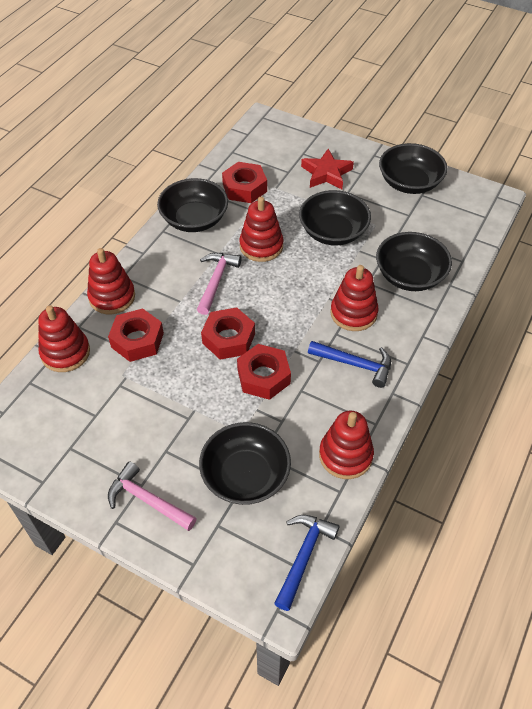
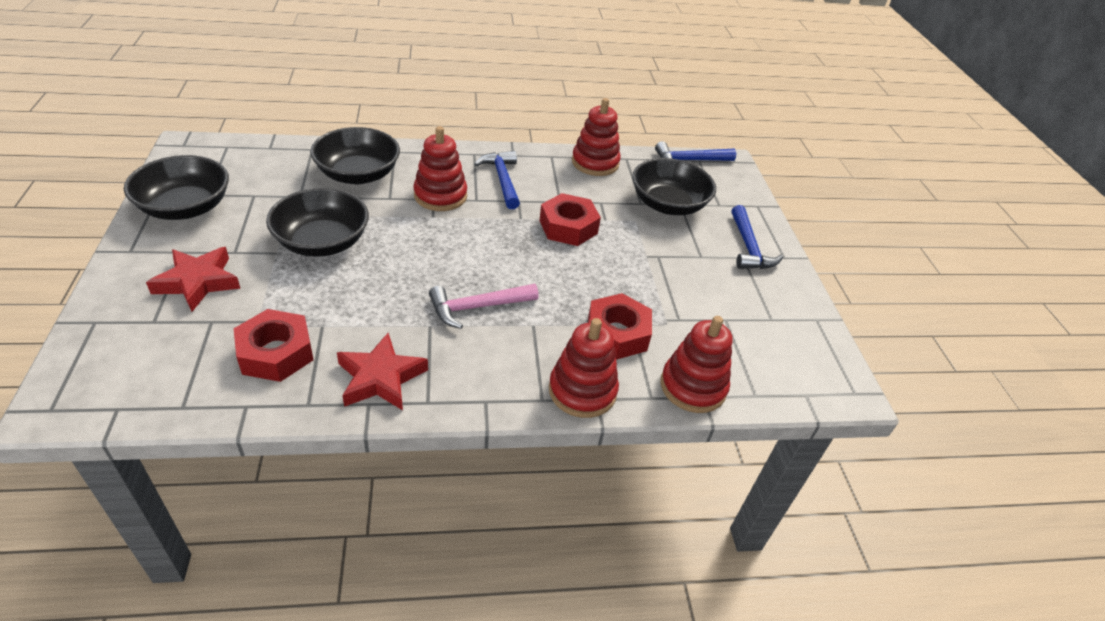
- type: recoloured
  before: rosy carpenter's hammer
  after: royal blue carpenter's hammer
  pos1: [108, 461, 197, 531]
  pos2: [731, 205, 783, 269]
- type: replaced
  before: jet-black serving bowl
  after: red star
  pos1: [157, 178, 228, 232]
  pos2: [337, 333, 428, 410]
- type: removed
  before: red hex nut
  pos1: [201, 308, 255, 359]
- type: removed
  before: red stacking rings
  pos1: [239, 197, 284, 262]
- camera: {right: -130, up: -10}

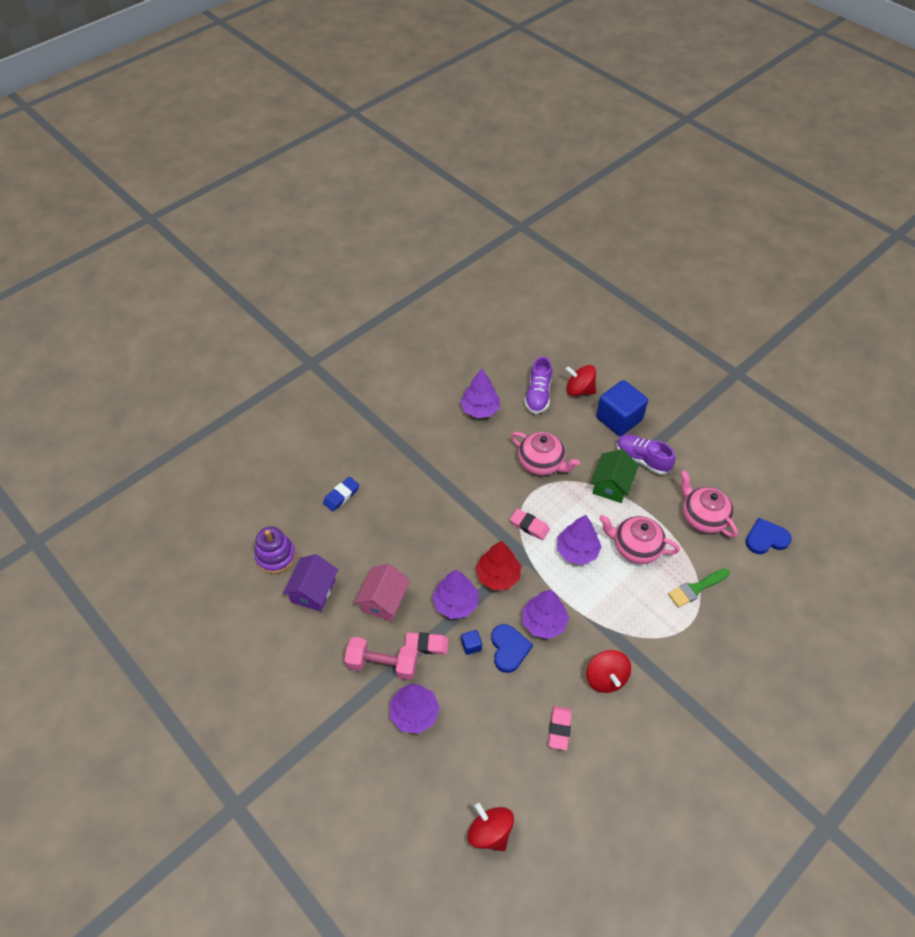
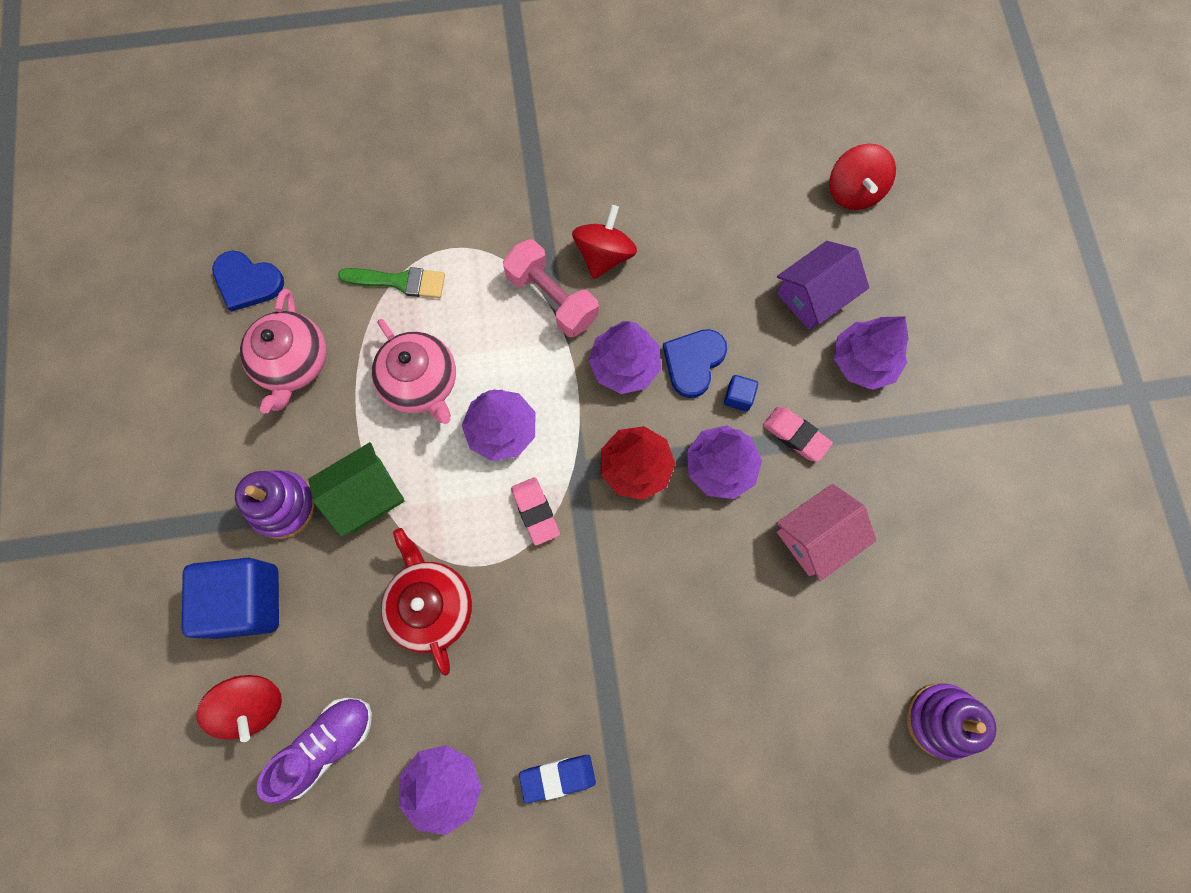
- type: moved
  before: purple cottage
  pos1: [283, 554, 338, 612]
  pos2: [777, 241, 869, 330]
- type: moved
  before: royal blue pencil eraser
  pos1: [323, 477, 359, 512]
  pos2: [519, 755, 596, 803]
- type: moved
  before: rosy hand weight
  pos1: [344, 637, 418, 680]
  pos2: [503, 239, 599, 337]
- type: recoloured
  before: rosy teapot
  after: red teapot
  pos1: [511, 432, 580, 475]
  pos2: [381, 528, 472, 676]
- type: removed
  before: rosy pencil eraser
  pos1: [548, 706, 572, 750]
- type: replaced
  before: purple lace-up shoe
  after: purple stacking rings
  pos1: [616, 434, 675, 475]
  pos2: [235, 470, 316, 539]
- camera: {right: -145, up: 20}

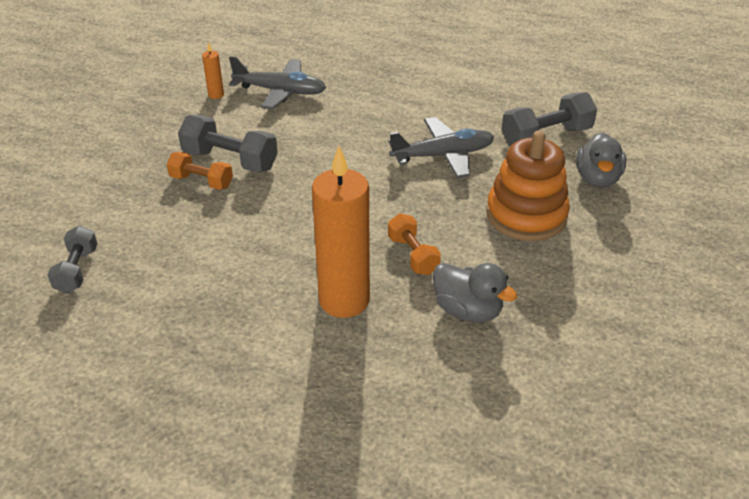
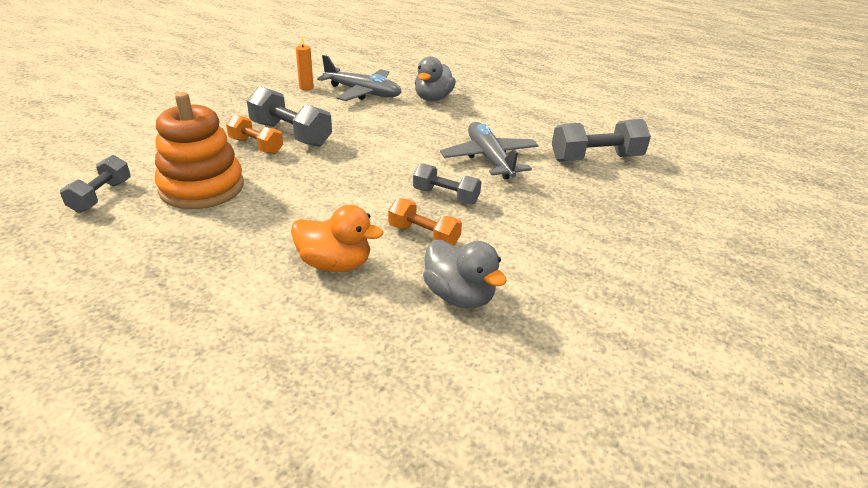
- type: replaced
  before: bright orange wax candle
  after: bright orange toy duck
  pos1: [312, 146, 370, 318]
  pos2: [291, 205, 383, 272]
- type: turned
  before: grey plane
  pos1: [388, 117, 494, 178]
  pos2: [440, 122, 539, 179]
  turn: -105
- type: turned
  before: bright orange hand weight
  pos1: [388, 213, 441, 275]
  pos2: [388, 198, 462, 246]
  turn: -45
- type: moved
  before: bright orange stacking rings
  pos1: [486, 131, 570, 241]
  pos2: [155, 92, 244, 209]
- type: moved
  before: grey toy duck
  pos1: [576, 132, 626, 188]
  pos2: [415, 56, 456, 101]
- type: added
  after: grey hand weight
  pos2: [413, 163, 481, 204]
- camera: {right: 10, up: -5}

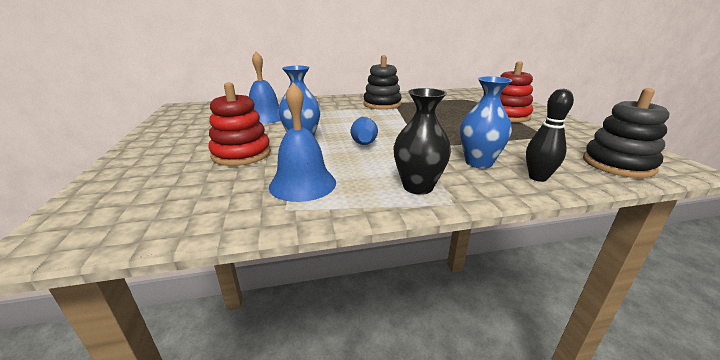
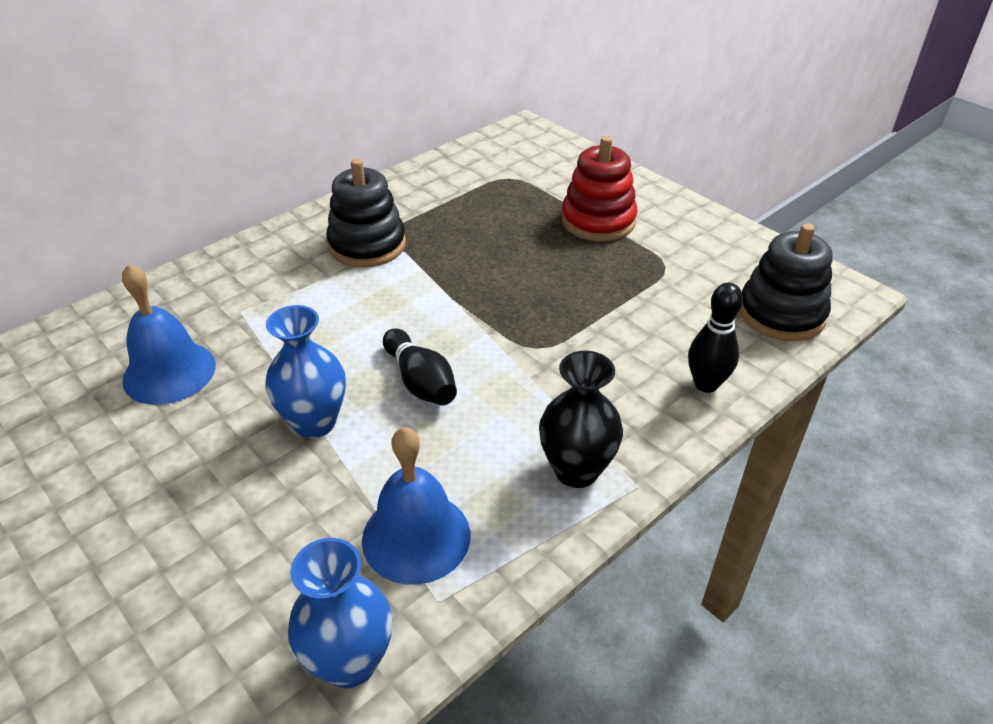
- type: removed
  before: red stacking rings
  pos1: [208, 82, 271, 166]
- type: recoloured
  before: royal blue skittle
  after: jet-black skittle
  pos1: [351, 117, 378, 145]
  pos2: [383, 328, 457, 405]
- type: moved
  before: royal blue flower vase
  pos1: [460, 76, 512, 169]
  pos2: [288, 538, 392, 688]
- camera: {right: -30, up: 15}

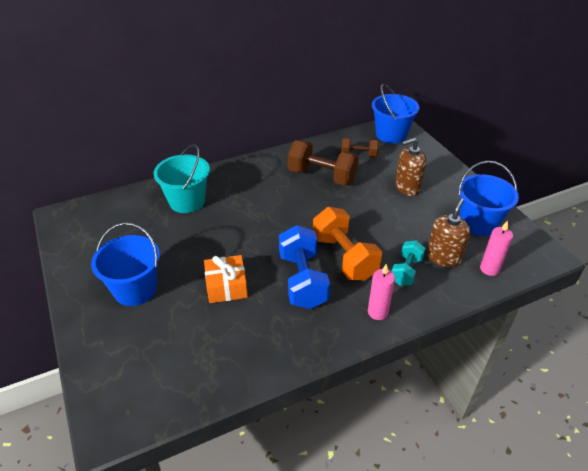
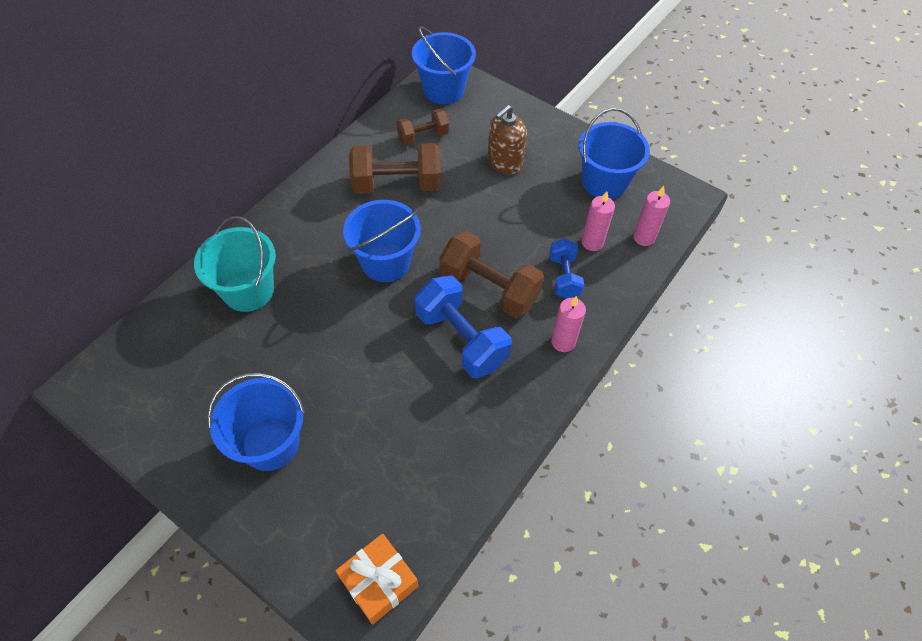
- type: moved
  before: bright orange wrapped gift
  pos1: [204, 255, 248, 303]
  pos2: [335, 534, 418, 625]
- type: recoloured
  before: bright orange hand weight
  after: russet hand weight
  pos1: [313, 207, 382, 281]
  pos2: [440, 231, 544, 318]
- type: recoloured
  before: aqua hand weight
  after: royal blue hand weight
  pos1: [392, 240, 426, 286]
  pos2: [549, 238, 584, 299]
- type: replaced
  before: russet soap dispenser
  after: rosy wax candle
  pos1: [427, 198, 471, 267]
  pos2: [581, 191, 615, 251]
- type: added
  after: royal blue pail
  pos2: [343, 200, 421, 282]
- camera: {right: -30, up: 15}

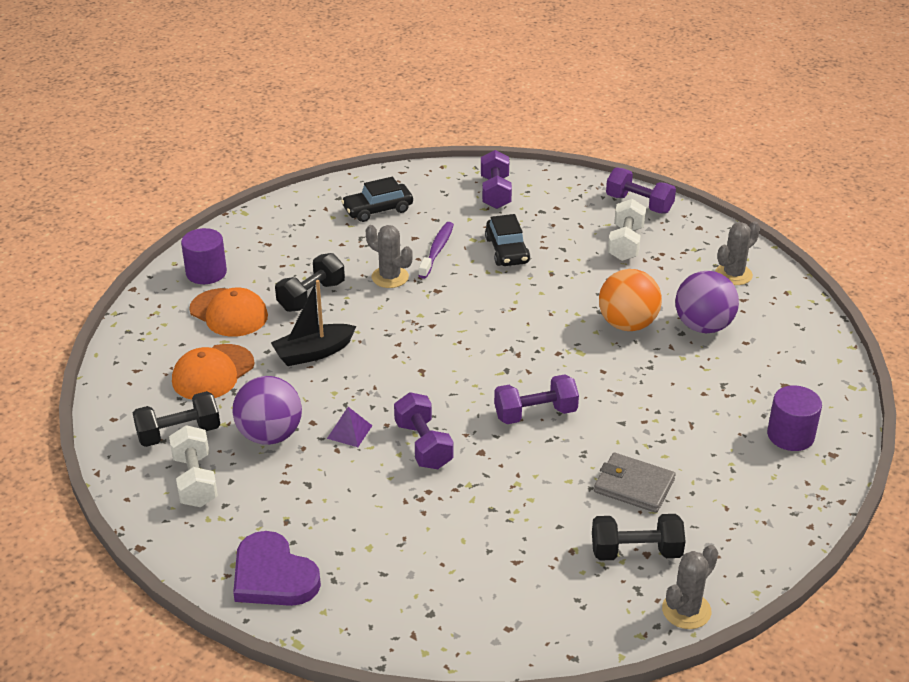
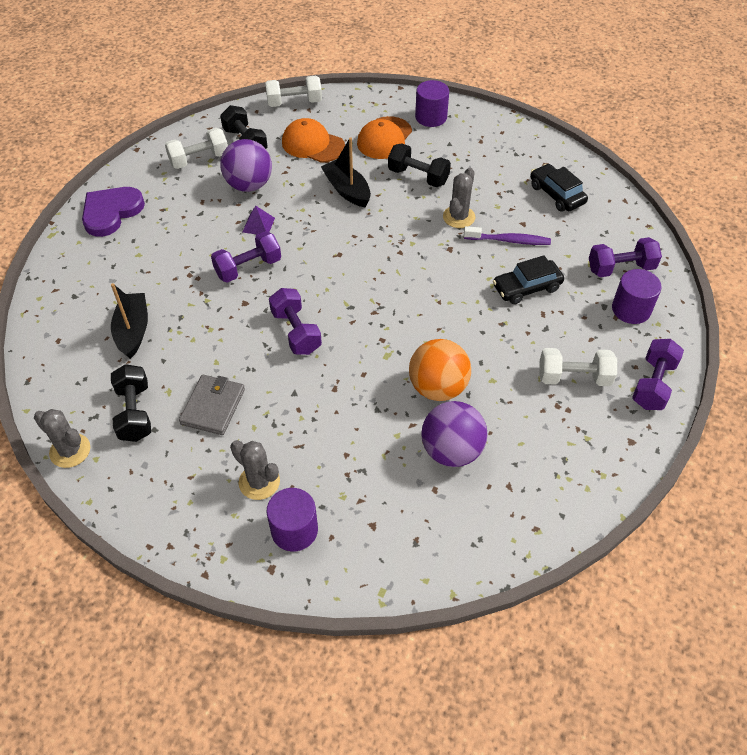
- type: moved
  before: grey saguaro cactus
  pos1: [715, 221, 760, 285]
  pos2: [230, 440, 280, 500]
- type: added
  after: jet-black boat
  pos2: [111, 283, 148, 359]
- type: added
  after: pure white hand weight
  pos2: [265, 76, 322, 107]
- type: added
  after: purple cylinder shape
  pos2: [612, 269, 662, 324]
- camera: {right: 80, up: 15}

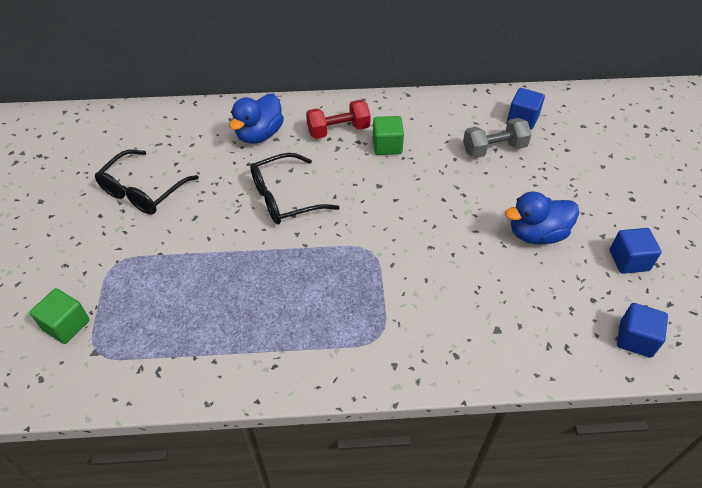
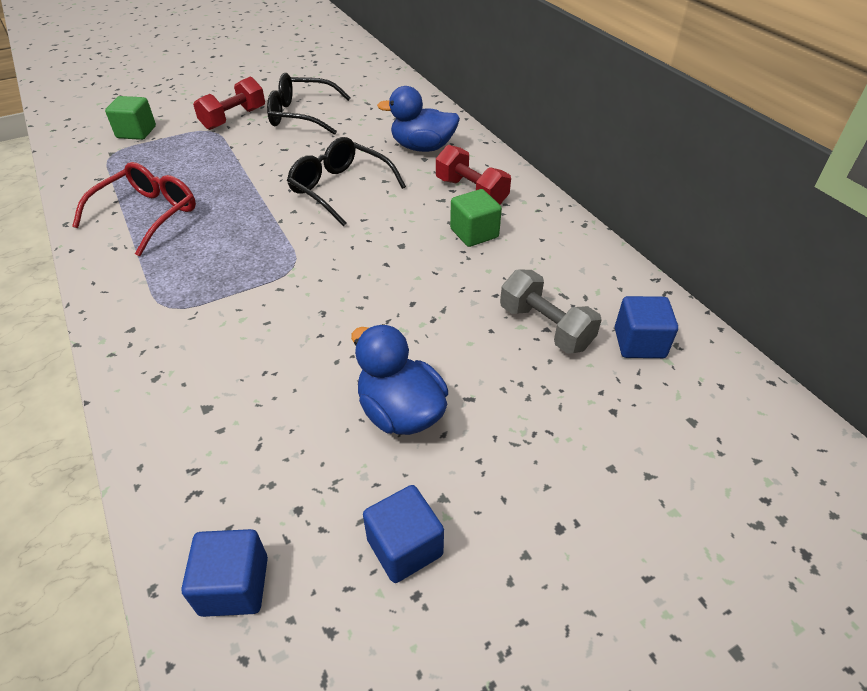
- type: added
  after: red eyeglasses
  pos2: [72, 162, 196, 256]
- type: added
  after: red hand weight
  pos2: [193, 77, 265, 130]
- camera: {right: 65, up: -5}

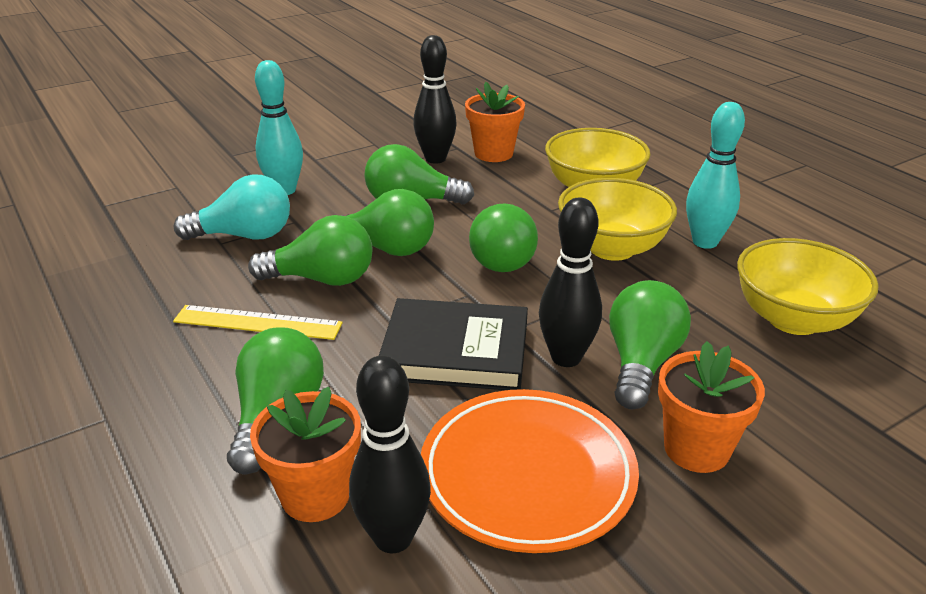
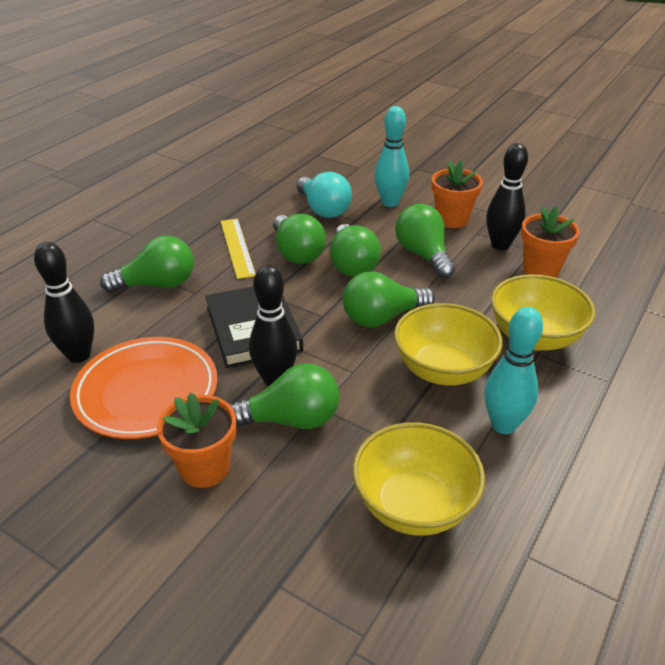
- type: moved
  before: bright orange plant pot
  pos1: [250, 387, 361, 522]
  pos2: [432, 160, 483, 228]
- camera: {right: 65, up: 5}

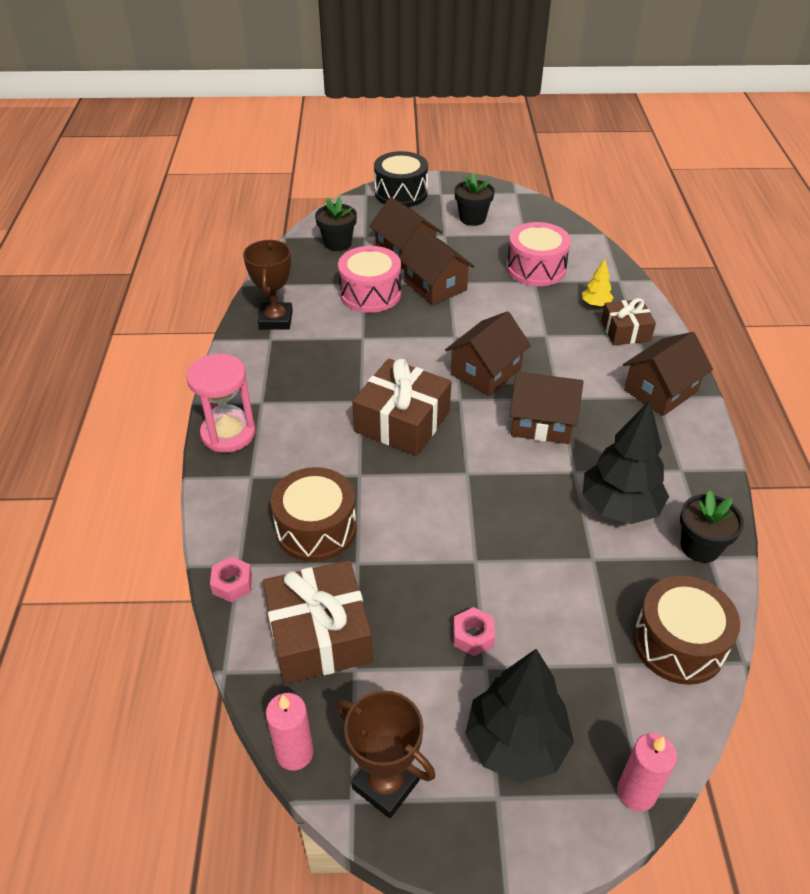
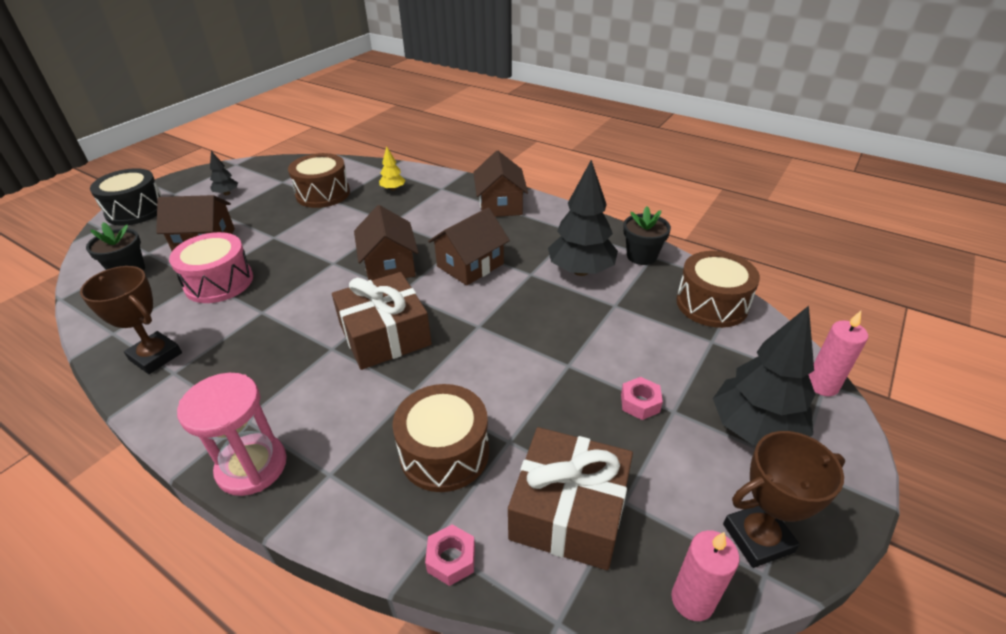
- type: removed
  before: russet cottage
  pos1: [399, 229, 475, 305]
- type: replaced
  before: jet-black plant pot
  after: jet-black fir tree
  pos1: [455, 172, 495, 226]
  pos2: [210, 151, 238, 195]
- type: recoloured
  before: rosy drum
  after: russet drum
  pos1: [507, 222, 571, 286]
  pos2: [288, 153, 350, 208]
- type: removed
  before: russet wrapped gift
  pos1: [601, 298, 656, 345]
- camera: {right: -55, up: -5}

